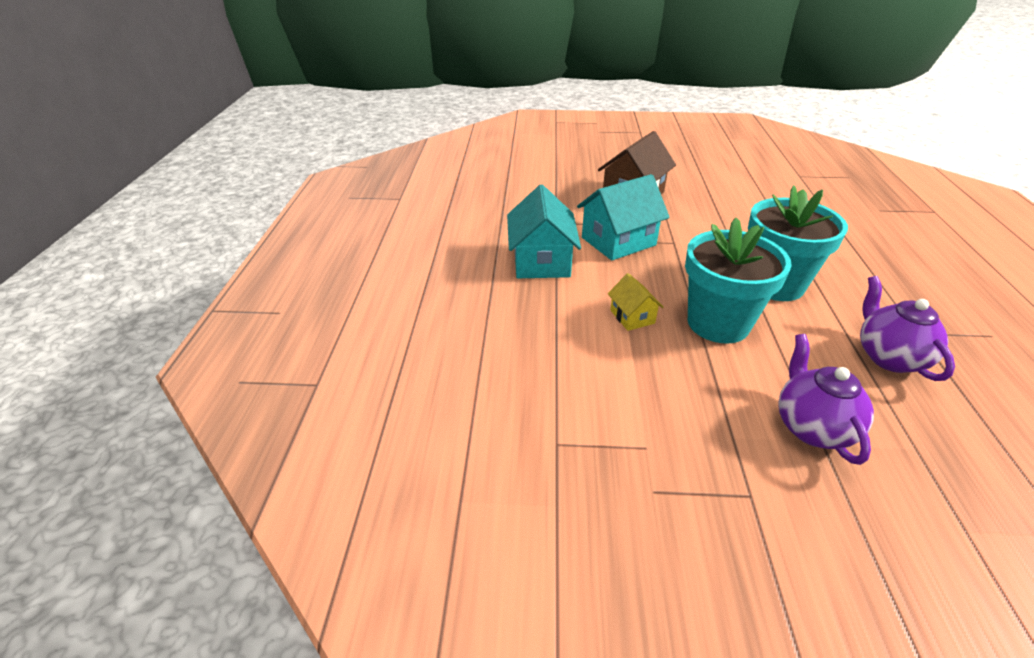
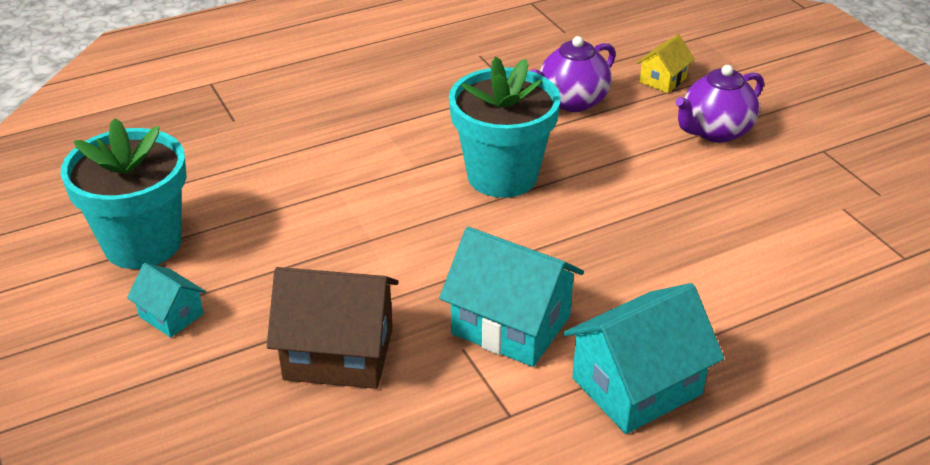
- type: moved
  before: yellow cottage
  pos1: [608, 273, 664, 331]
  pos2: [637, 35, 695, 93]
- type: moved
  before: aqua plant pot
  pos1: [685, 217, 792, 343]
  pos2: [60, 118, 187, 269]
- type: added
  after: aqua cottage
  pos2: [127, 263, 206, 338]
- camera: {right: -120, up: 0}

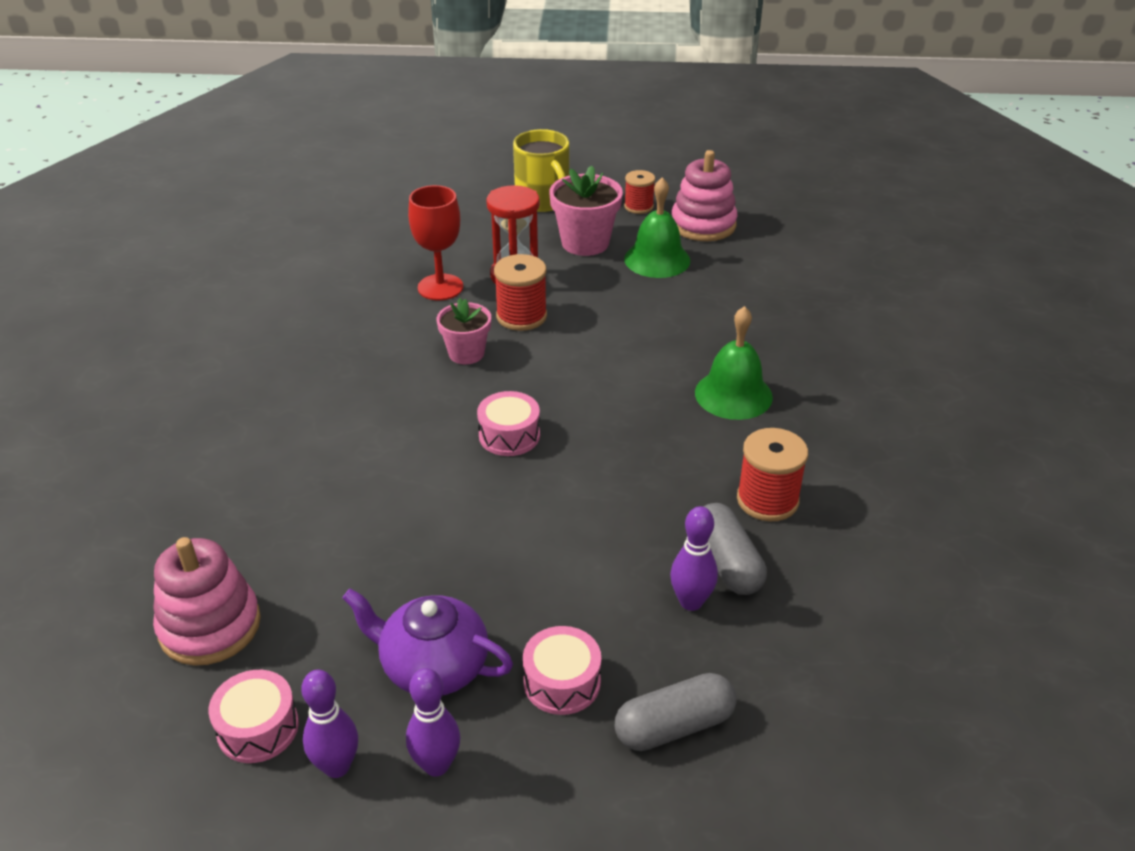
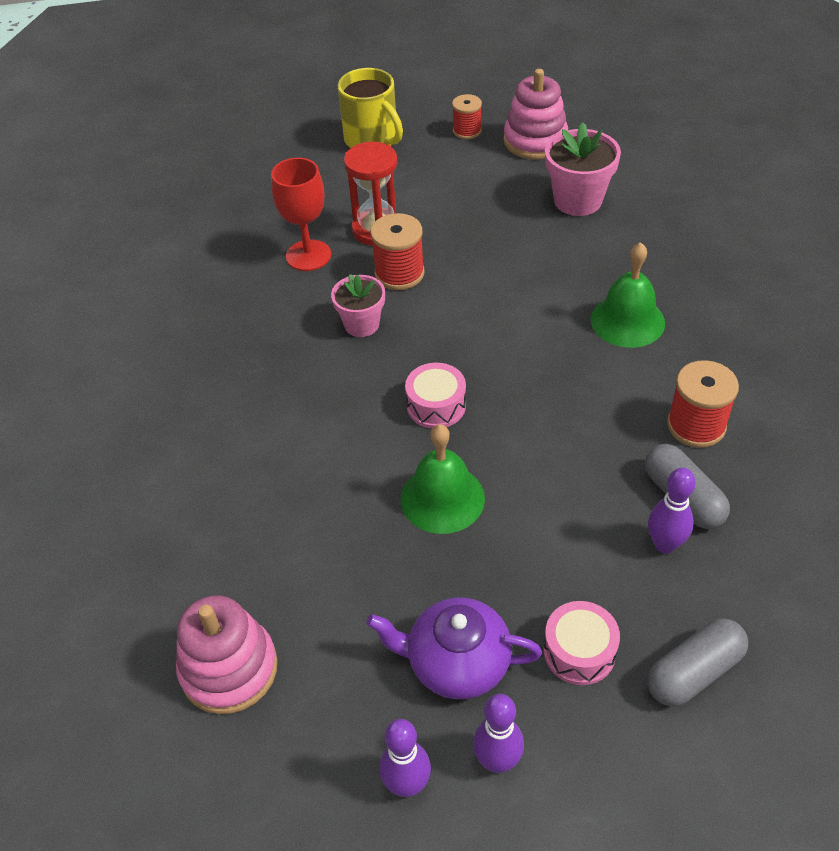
- type: removed
  before: rosy drum
  pos1: [208, 670, 299, 763]
- type: moved
  before: rosy plant pot
  pos1: [549, 165, 623, 256]
  pos2: [545, 122, 621, 216]
- type: moved
  before: emerald school bell
  pos1: [624, 177, 690, 278]
  pos2: [401, 424, 485, 534]
- camera: {right: -10, up: 10}

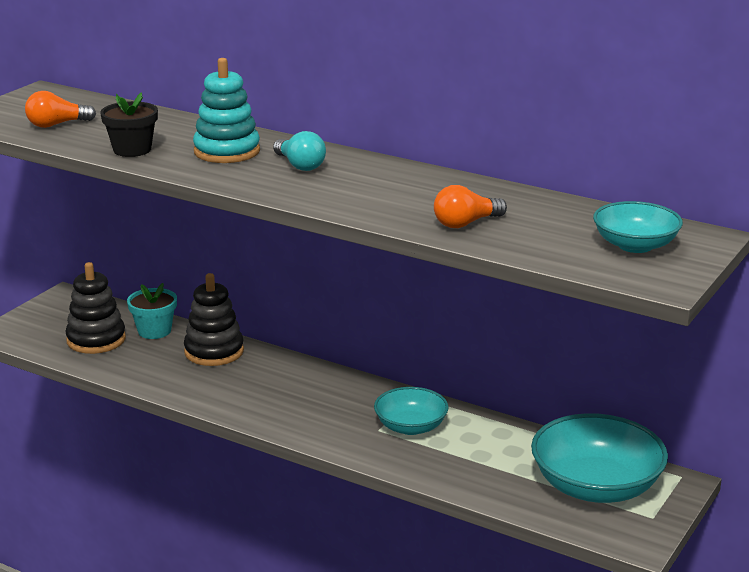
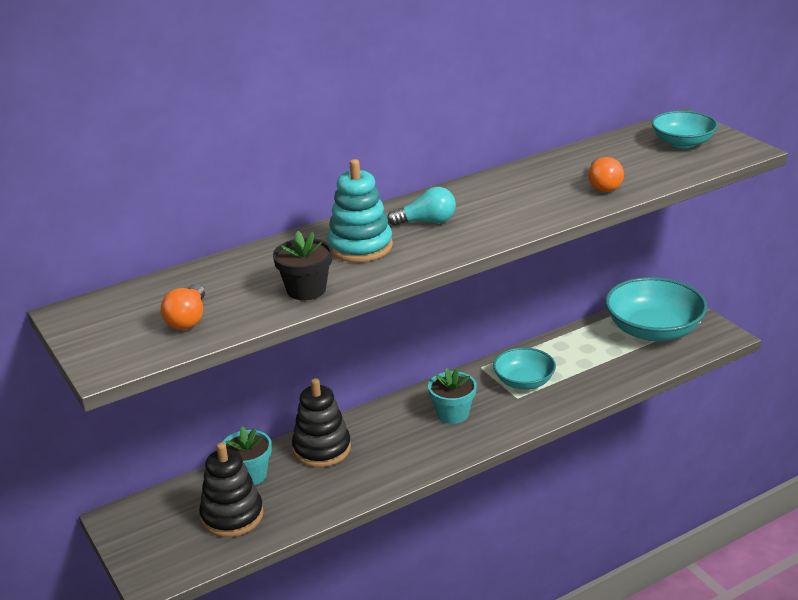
- type: added
  after: aqua plant pot
  pos2: [428, 368, 477, 424]
- camera: {right: -60, up: 5}

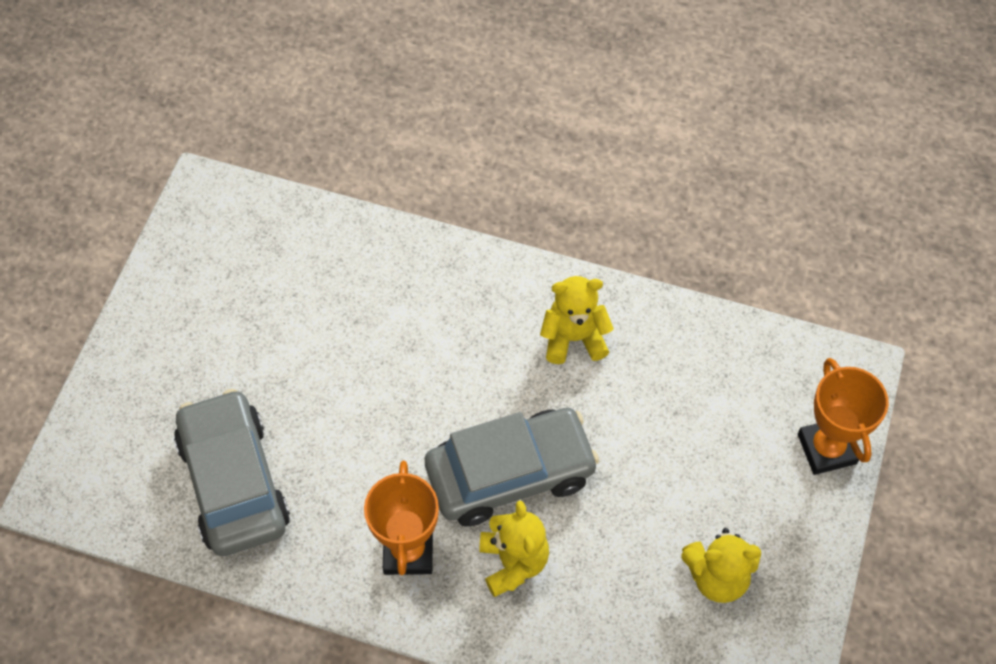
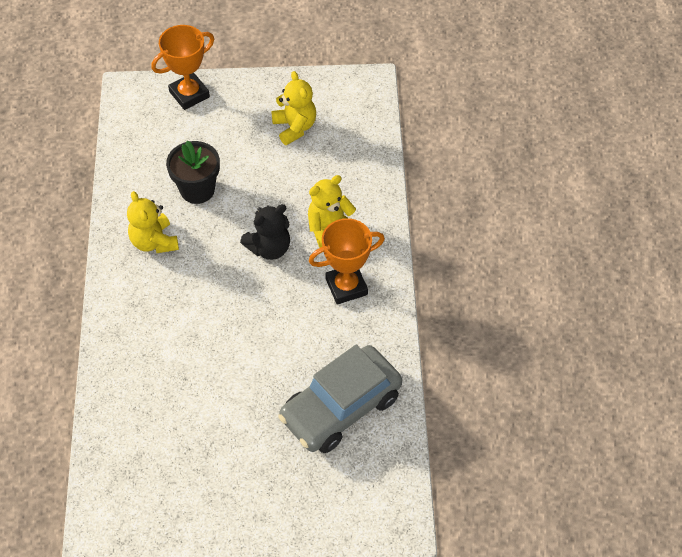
- type: replaced
  before: grey car
  after: jet-black stuffed bear
  pos1: [425, 408, 599, 527]
  pos2: [240, 204, 290, 260]
- type: added
  after: jet-black plant pot
  pos2: [166, 140, 220, 204]
- camera: {right: -110, up: -5}

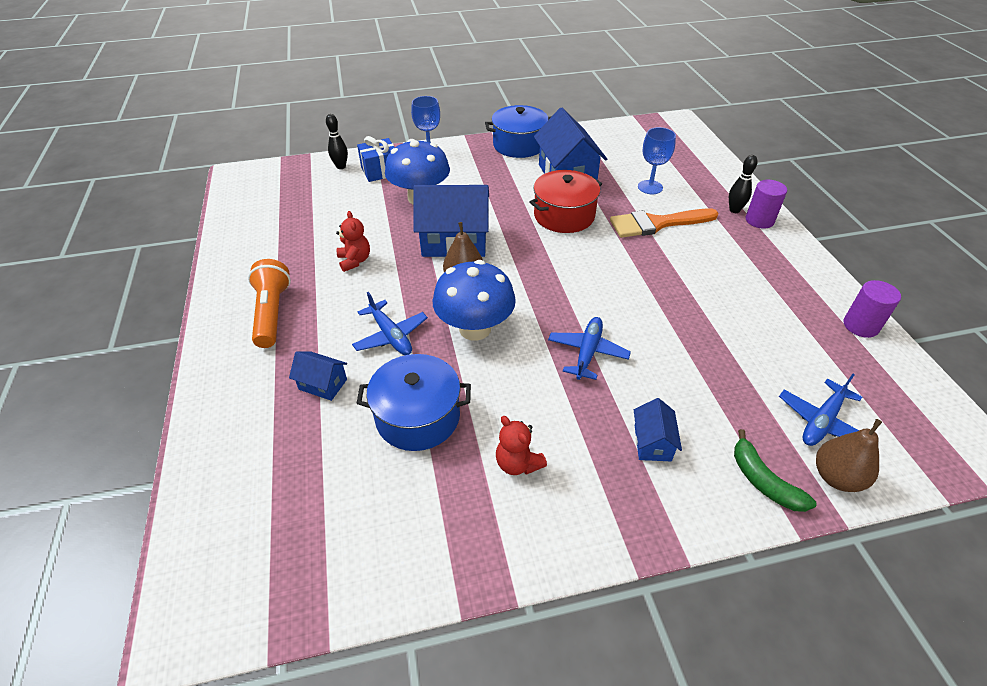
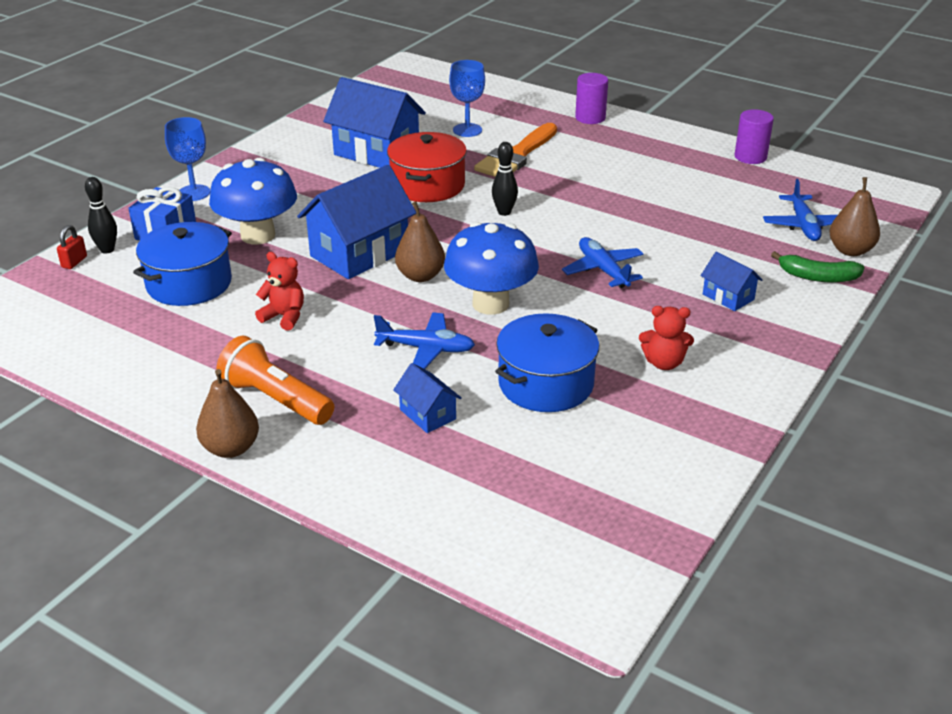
- type: turned
  before: royal blue cottage
  pos1: [289, 351, 347, 401]
  pos2: [393, 363, 462, 433]
  turn: 75
- type: moved
  before: royal blue cooking pot
  pos1: [485, 105, 551, 158]
  pos2: [133, 222, 232, 306]
- type: moved
  before: jet-black skittle
  pos1: [729, 155, 757, 213]
  pos2: [492, 142, 518, 216]
- type: added
  after: red small lock
  pos2: [57, 225, 87, 269]
- type: added
  after: russet pear
  pos2: [196, 369, 259, 458]
- camera: {right: -45, up: -10}

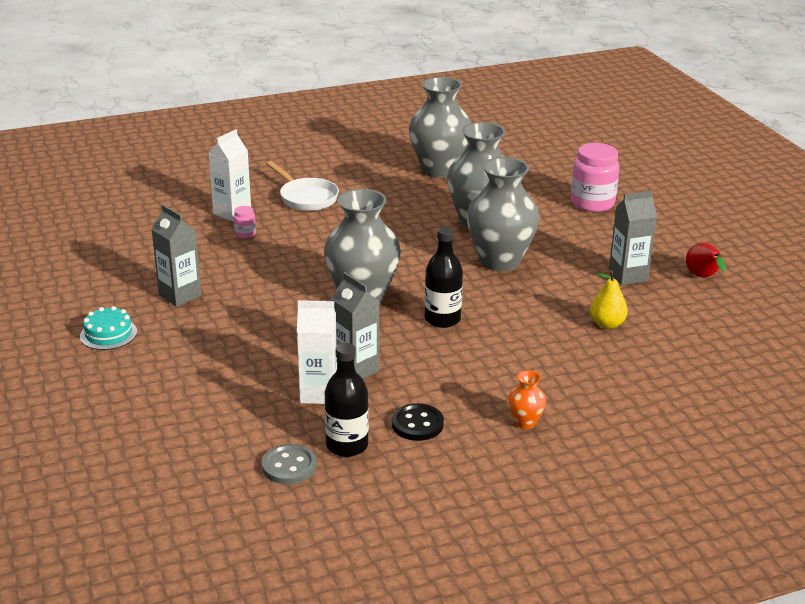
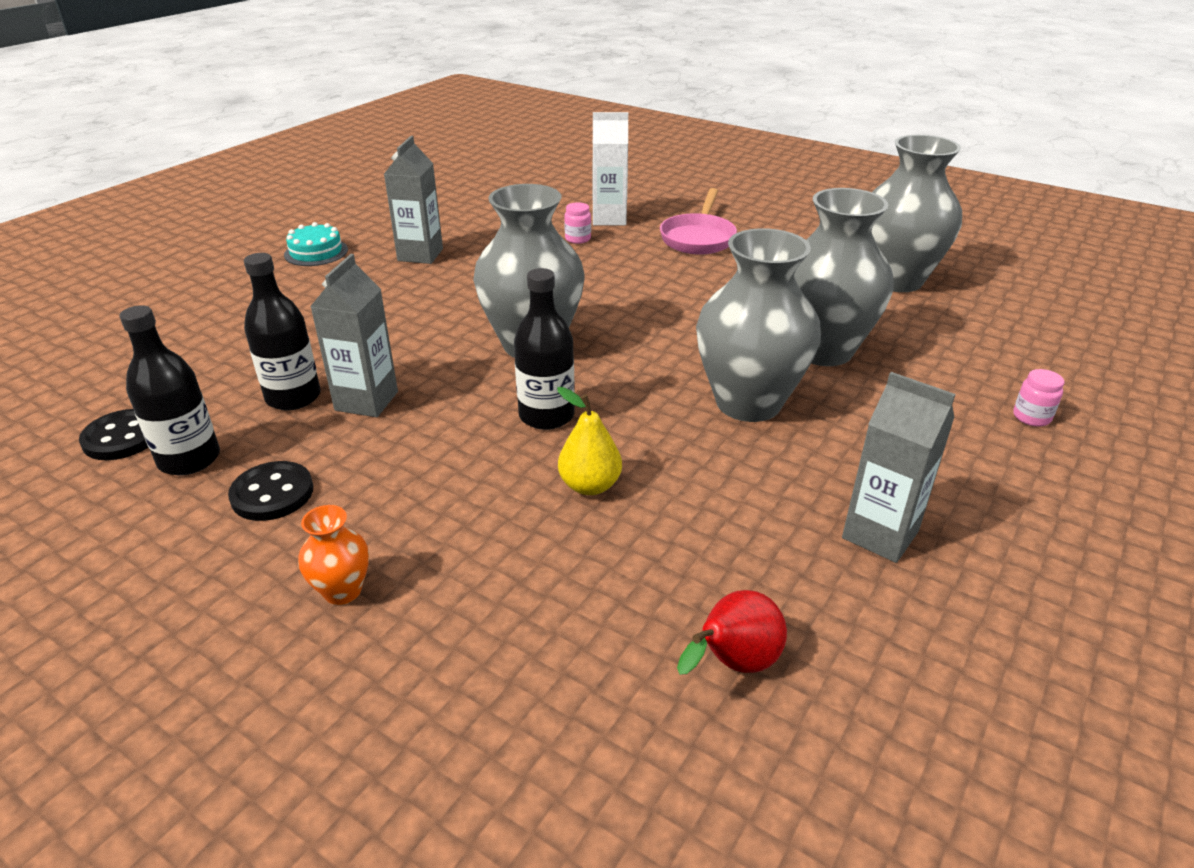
- type: recoloured
  before: grey sewing button
  after: jet-black sewing button
  pos1: [262, 444, 317, 485]
  pos2: [79, 409, 149, 460]
- type: recoloured
  before: pure white pan
  after: rosy pan
  pos1: [266, 161, 339, 211]
  pos2: [660, 188, 737, 255]
- type: replaced
  before: pure white juice carton
  after: jet-black flask
  pos1: [297, 300, 337, 404]
  pos2: [244, 253, 321, 410]
- type: resized
  before: rosy preserve jar
  pos1: [571, 143, 620, 212]
  pos2: [1013, 369, 1064, 427]
  scale: 0.45
- type: moved
  before: yellow pear
  pos1: [590, 270, 628, 329]
  pos2: [557, 387, 622, 495]
- type: moved
  before: red pear
  pos1: [686, 243, 726, 277]
  pos2: [677, 590, 787, 675]
- camera: {right: 55, up: 5}

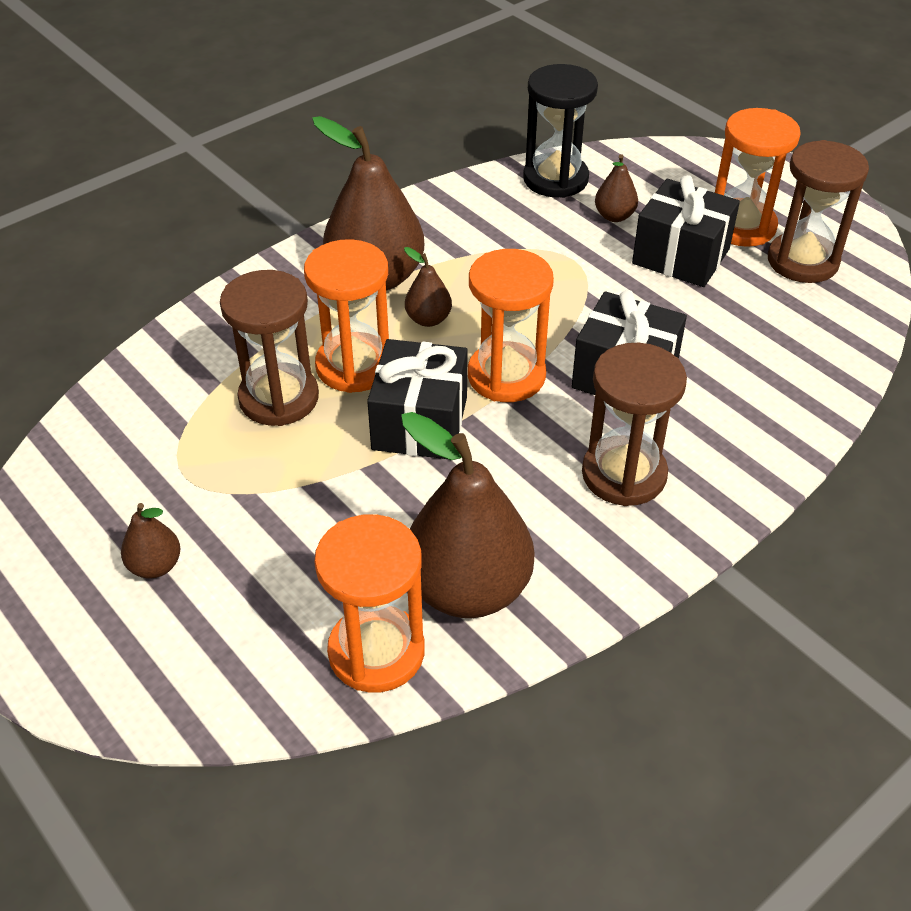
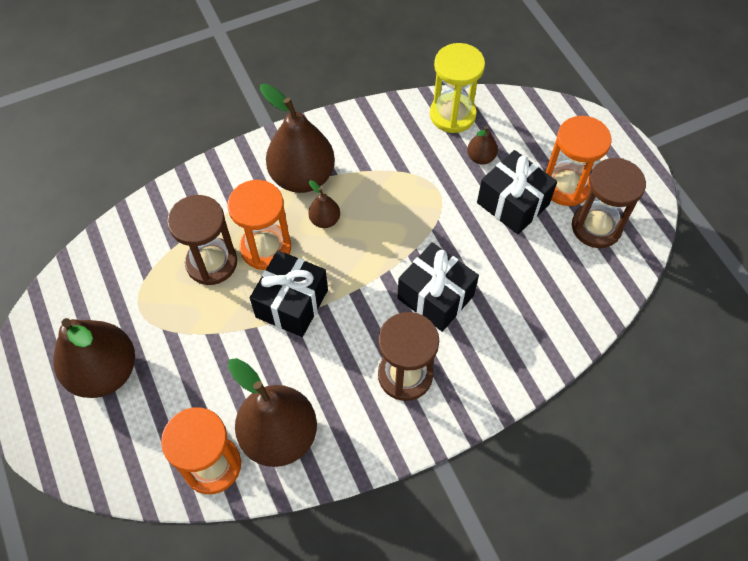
- type: resized
  before: russet pear
  pos1: [121, 503, 181, 578]
  pos2: [53, 318, 135, 398]
  scale: 2.19
- type: removed
  before: bright orange hourglass
  pos1: [468, 249, 554, 402]
- type: recoloured
  before: jet-black hourglass
  after: yellow hourglass
  pos1: [523, 64, 598, 198]
  pos2: [430, 43, 485, 133]
- camera: {right: 15, up: 15}

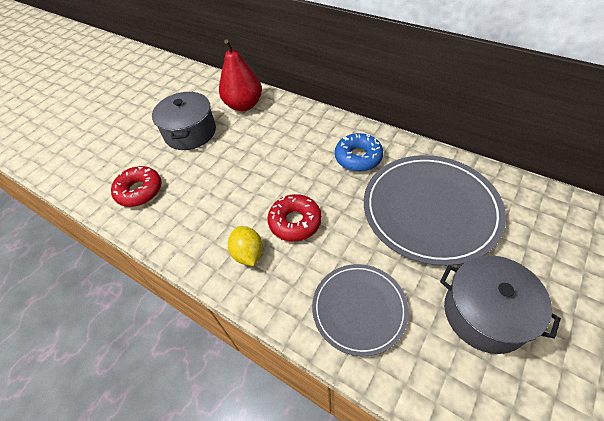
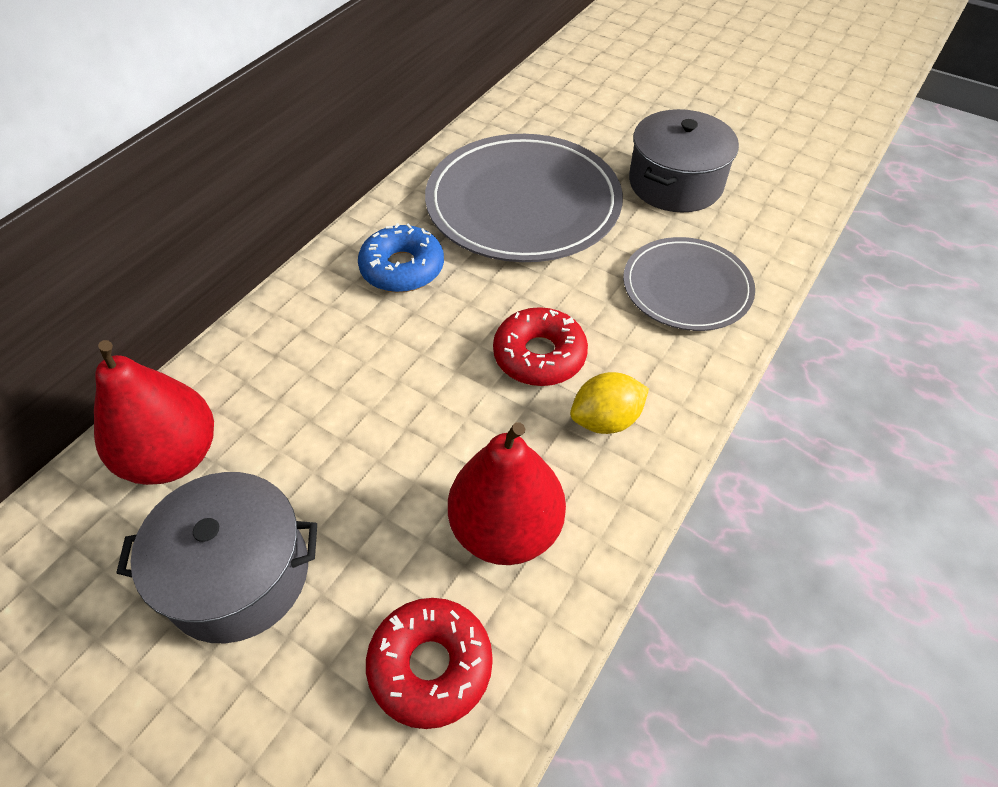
- type: added
  after: red pear
  pos2: [448, 422, 566, 565]
- camera: {right: -95, up: 0}

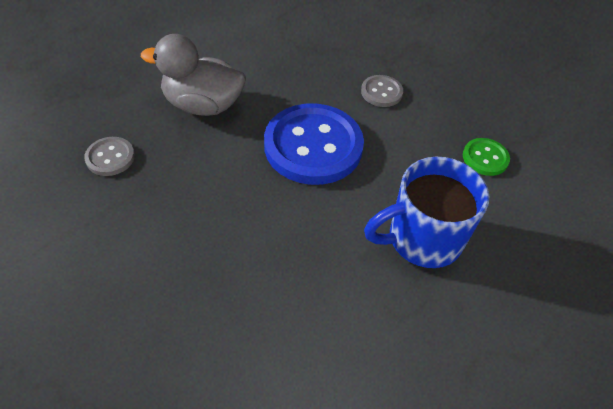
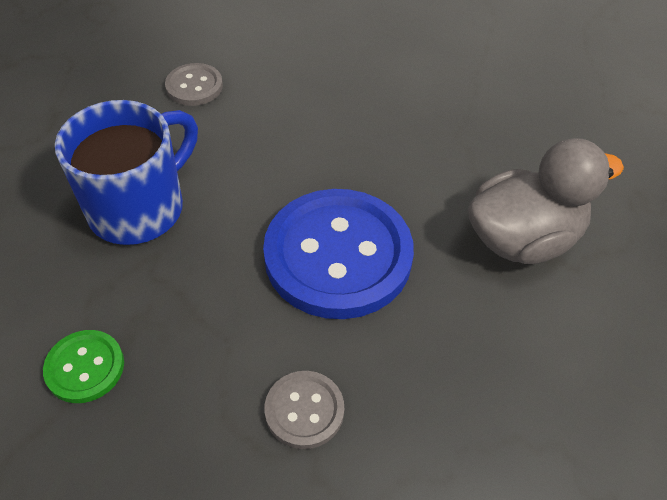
- type: moved
  before: grey sewing button
  pos1: [84, 137, 135, 176]
  pos2: [165, 63, 223, 106]
- camera: {right: 150, up: 0}

